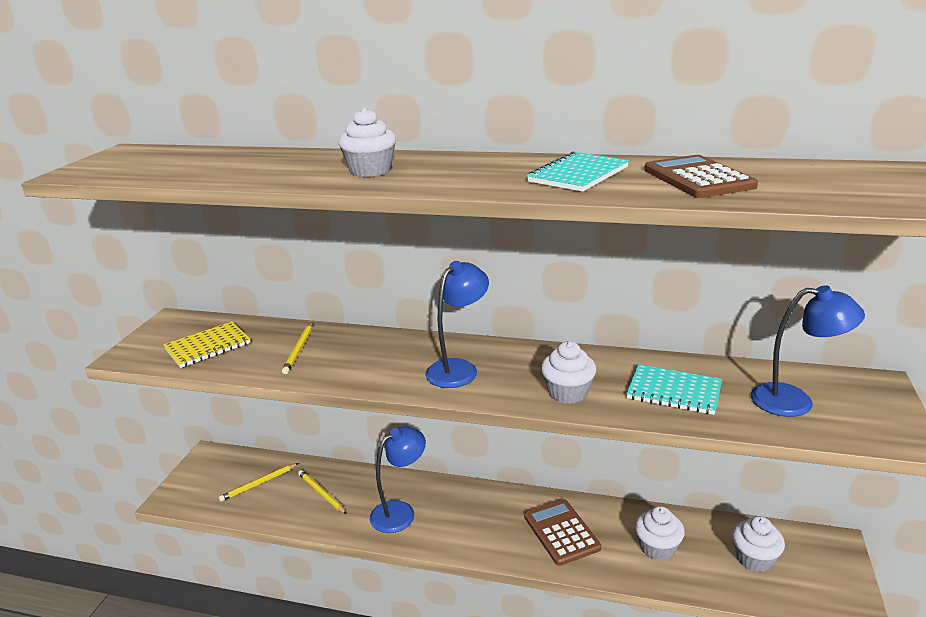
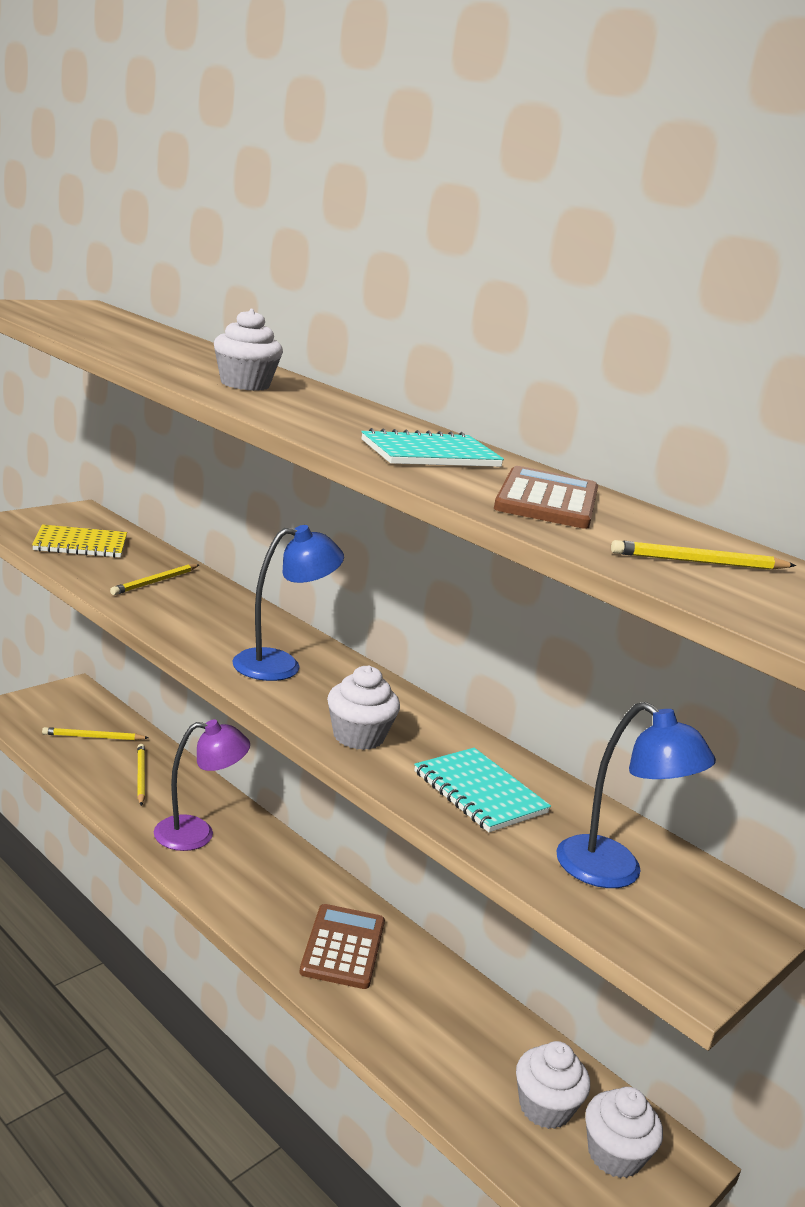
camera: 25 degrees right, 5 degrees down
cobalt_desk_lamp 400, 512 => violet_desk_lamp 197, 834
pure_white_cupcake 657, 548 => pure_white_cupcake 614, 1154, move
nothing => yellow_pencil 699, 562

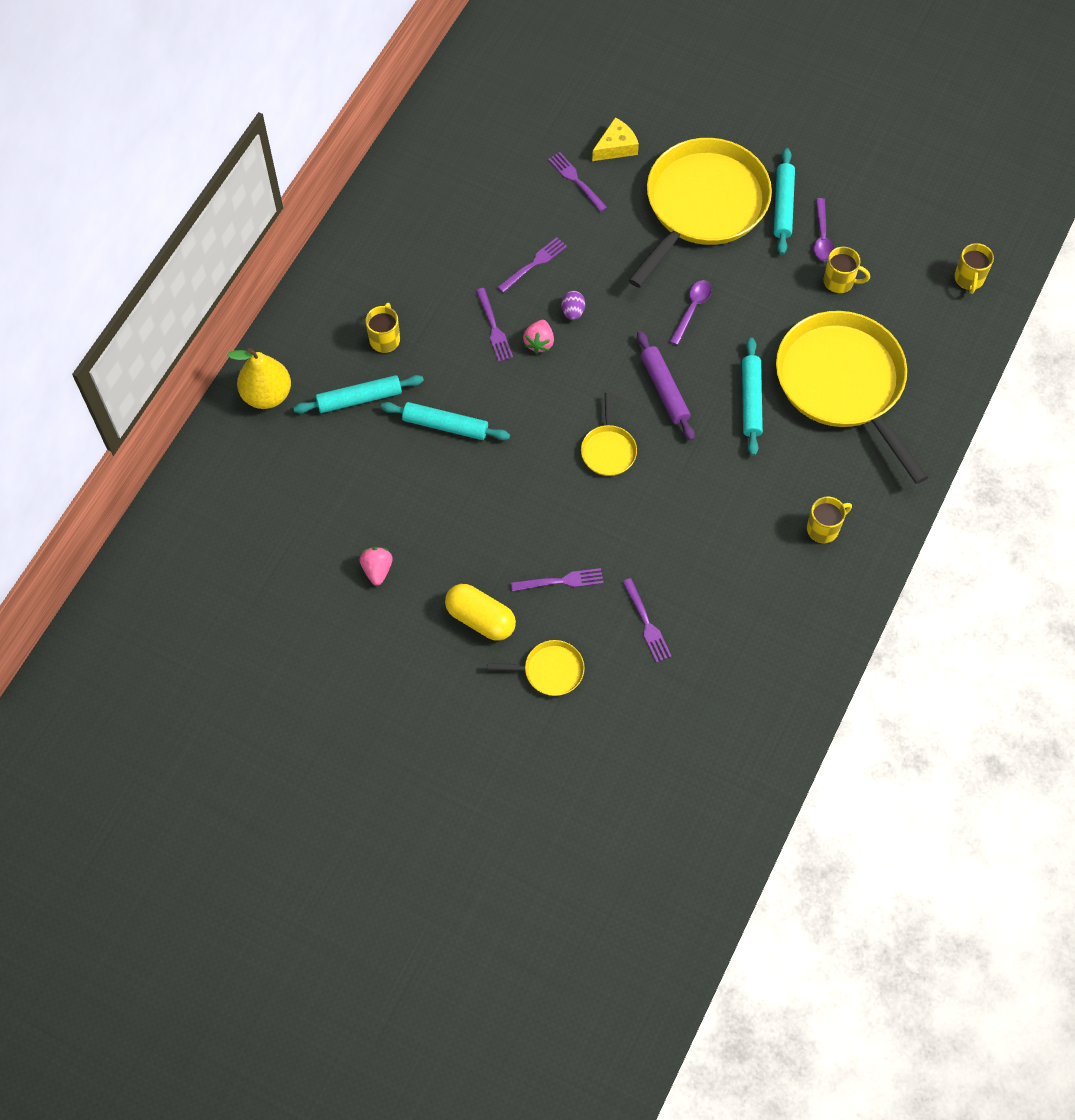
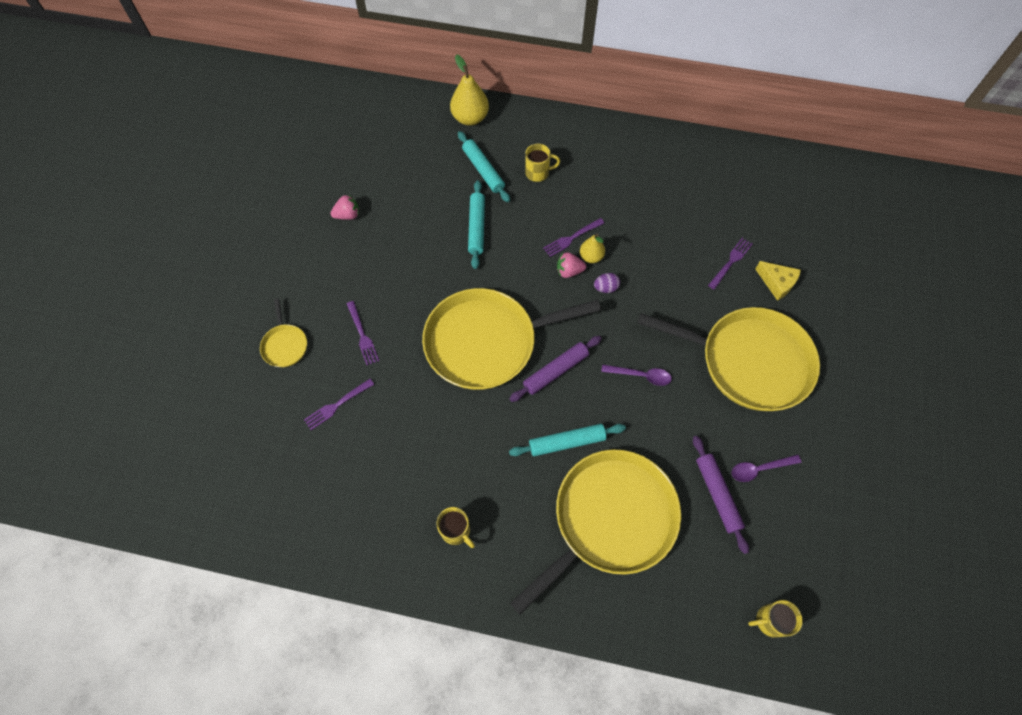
camera: 75 degrees right, 0 degrees up
yellow_frying_pan 608, 450 => yellow_frying_pan 486, 342, x2.36
nothing => yellow_pear_fruit 591, 257
yellow_mug 839, 281 => violet_dough_roller 717, 494
yellow_capsule 480, 619 => nothing
violet_fork 534, 263 => nothing
aqua_dough_roller 783, 206 => nothing

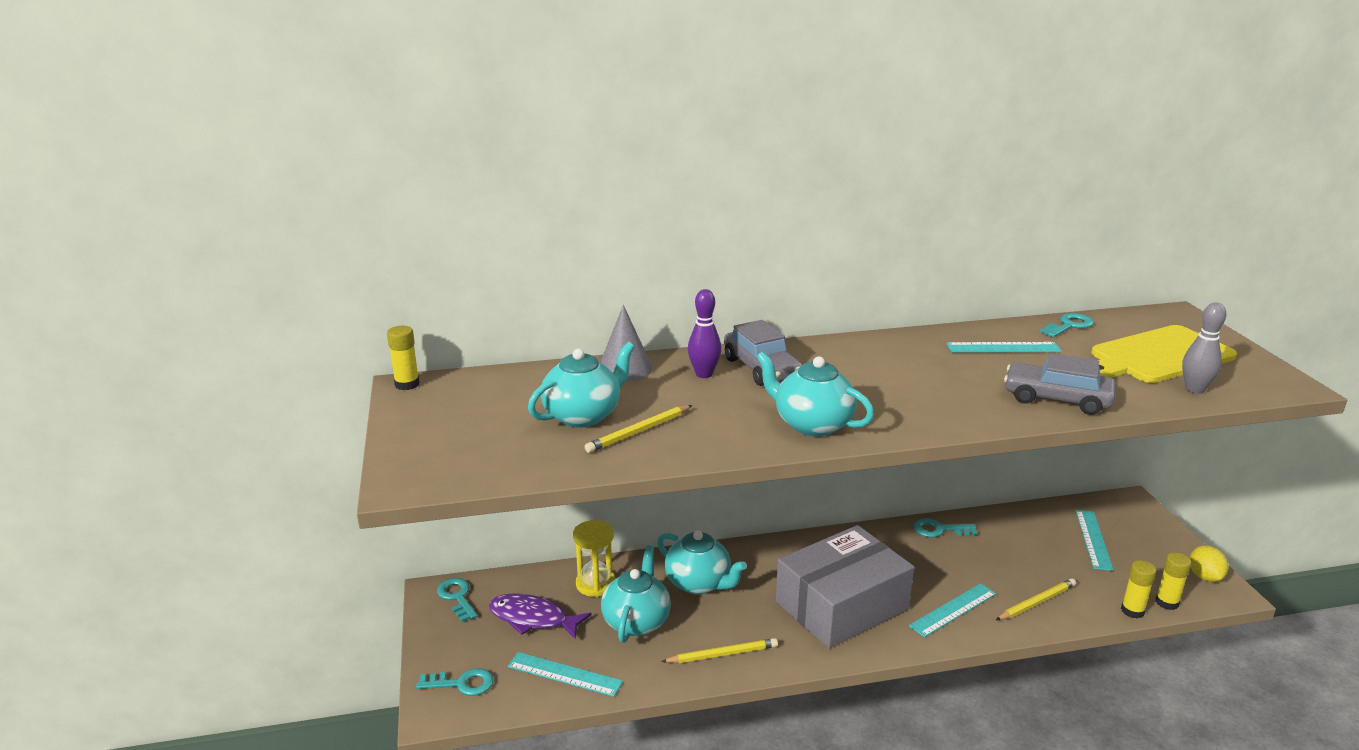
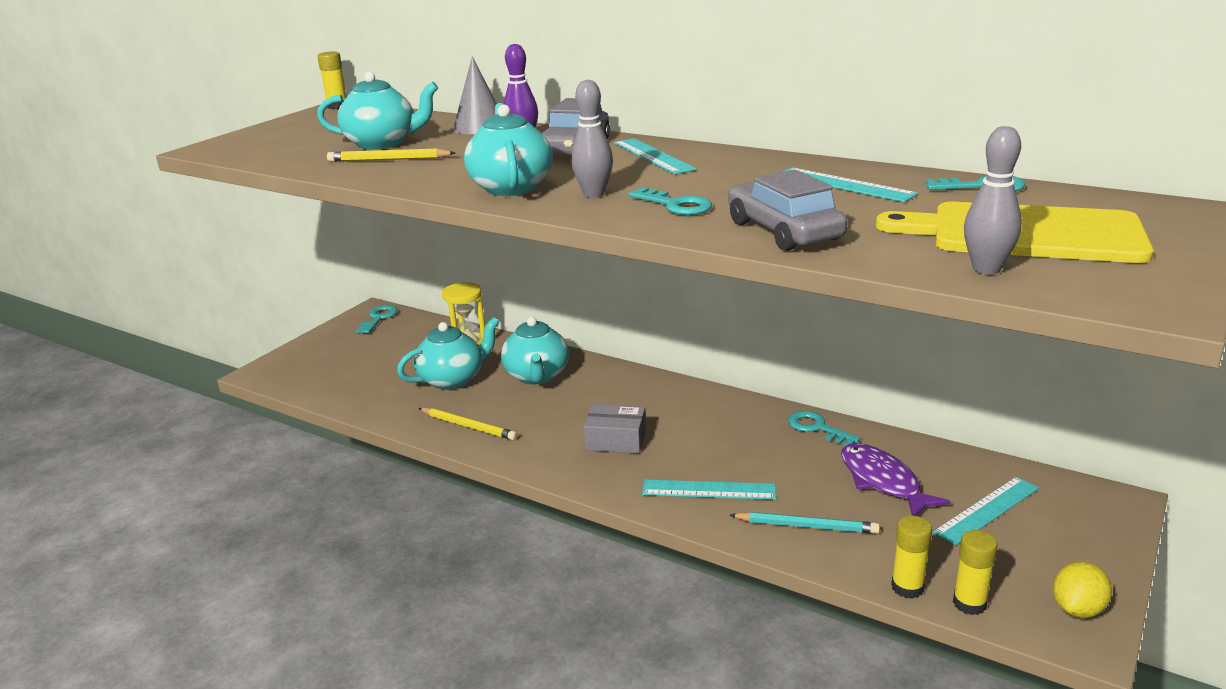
camera: 45 degrees right, 0 degrees up
nothing => ash-grey_skittle 594, 194
ash-grey_package 842, 605 => ash-grey_package 616, 440, x0.46
aqua_measuring_stick 564, 674 => aqua_measuring_stick 653, 156, move
aqua_key 462, 683 => aqua_key 676, 205, move
yellow_pencil 1036, 602 => aqua_pencil 806, 526
violet_toy_fish 533, 619 => violet_toy_fish 882, 481, move

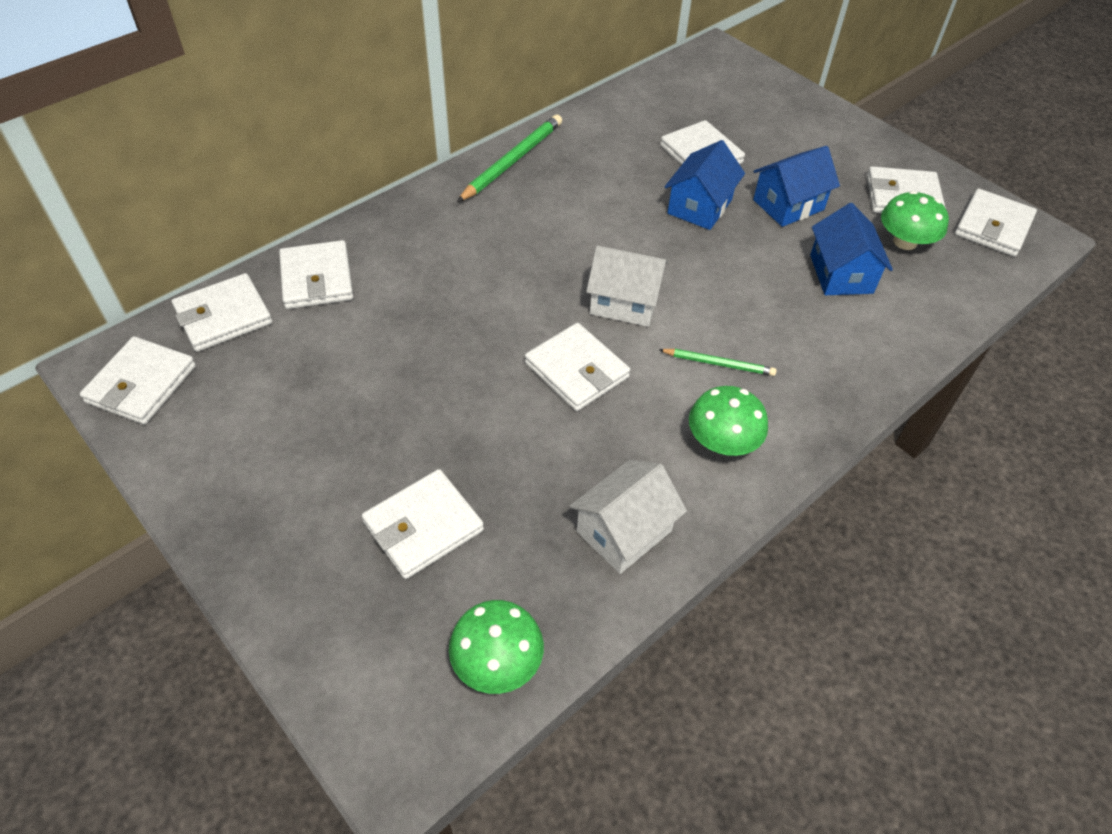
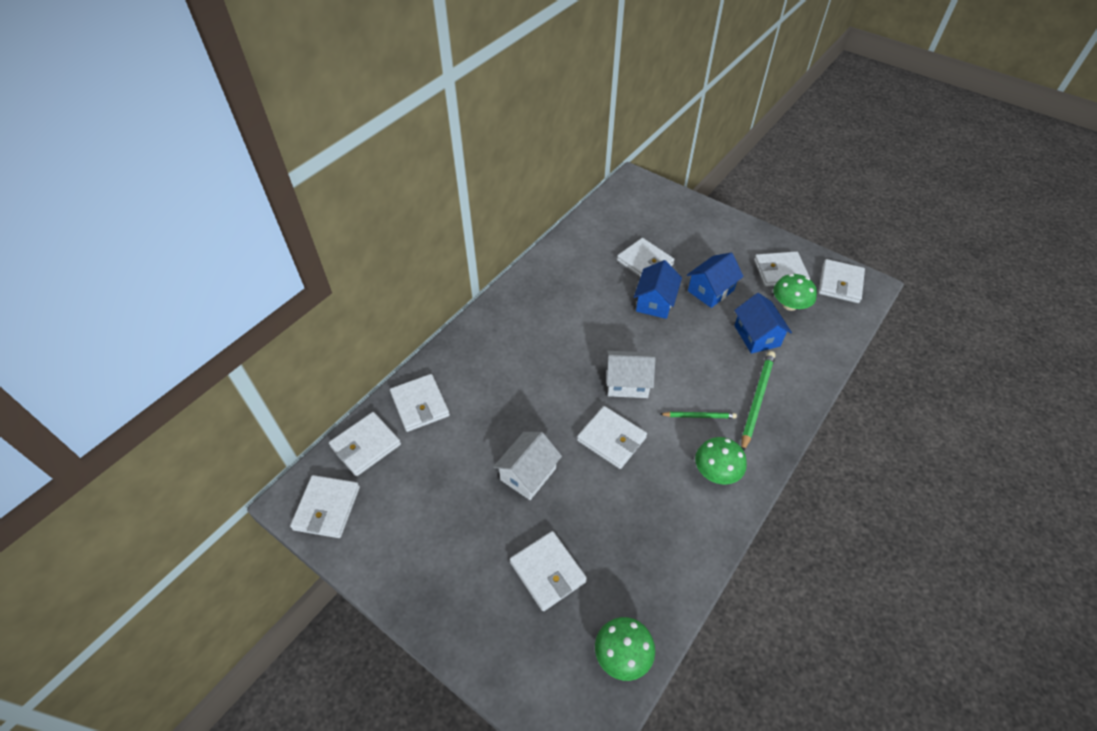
camera: 10 degrees left, 0 degrees up
pure_white_cottage 624, 531 => pure_white_cottage 528, 474, move
pure_white_wallet 423, 527 => pure_white_wallet 548, 572, 75 degrees counterclockwise
green_pencil 512, 161 => green_pencil 756, 400, move

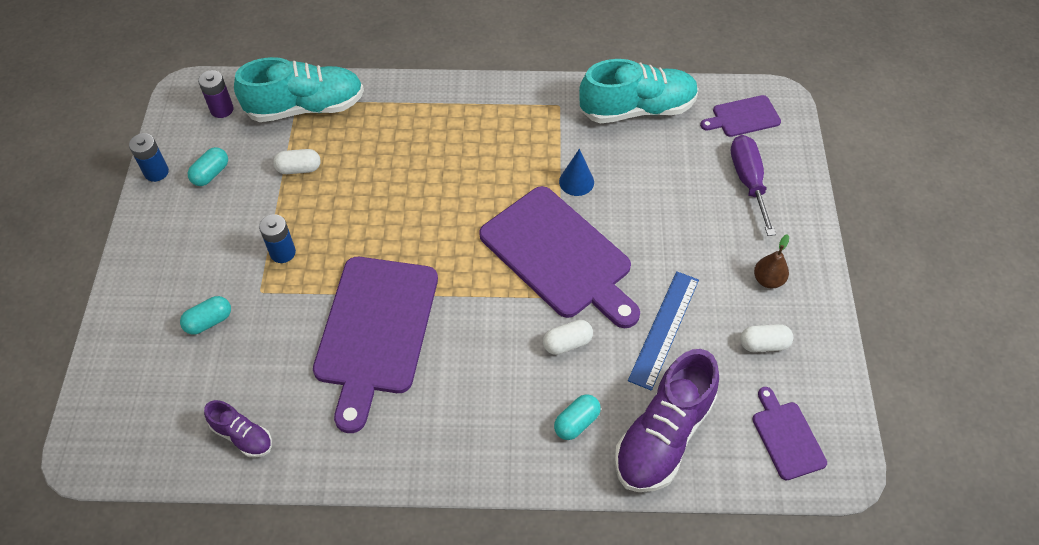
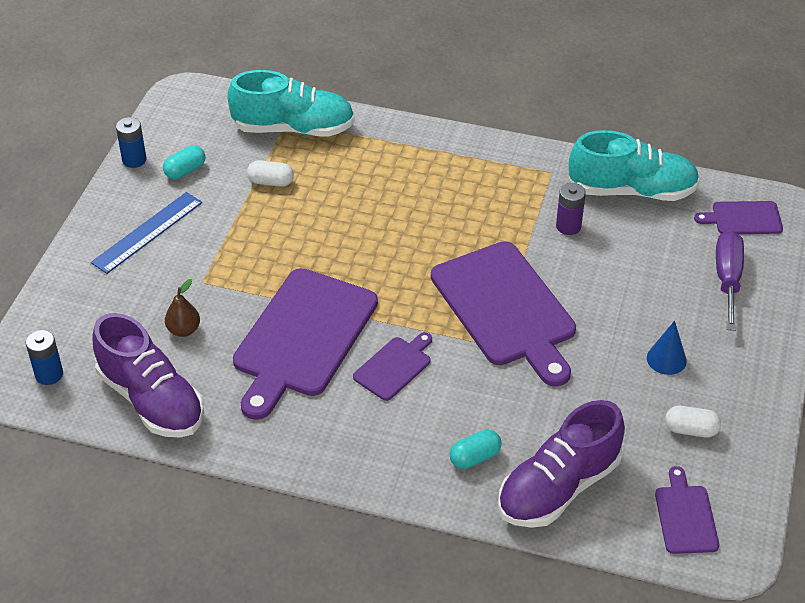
camera: 15 degrees right, 10 degrees down
cobalt_AA_battery 282, 252 => cobalt_AA_battery 49, 374, move
cobalt_measuring_stick 664, 329 => cobalt_measuring_stick 147, 232, move
violet_shoe 242, 436 => violet_shoe 151, 399, x1.99
dark_brown_pear_fruit 768, 280 => dark_brown_pear_fruit 184, 330, move
nothing => violet_bread_board 394, 367
violet_AA_battery 222, 109 => violet_AA_battery 568, 226, move
cobalt_solid_cone 576, 181 => cobalt_solid_cone 666, 359, move
aqua_capsule 209, 321 => nothing
pure_white_capsule 567, 343 => nothing

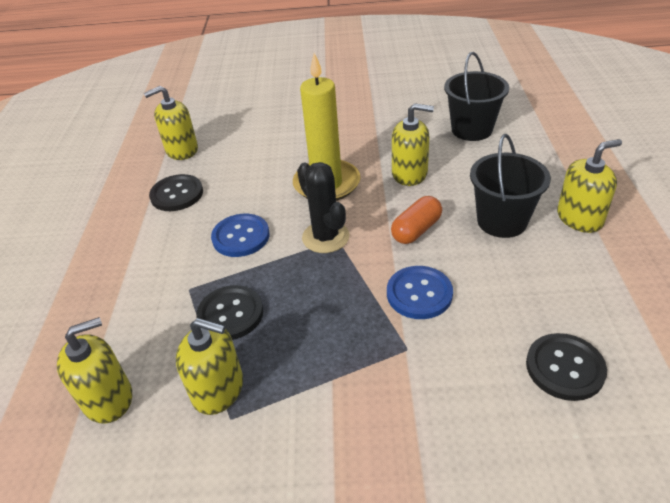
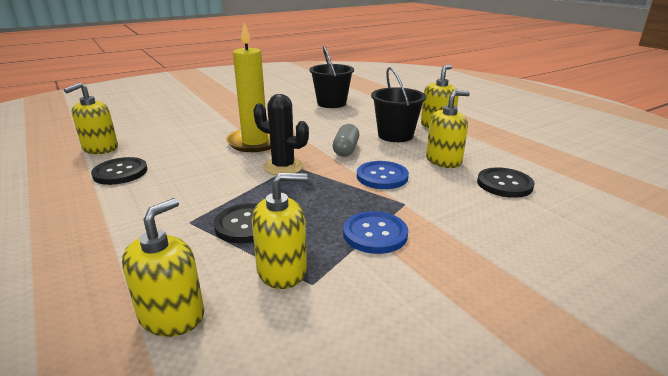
camera: 35 degrees left, 15 degrees down
bright_orange_capsule 416, 230 => ash-grey_capsule 346, 150
cobalt_button 241, 237 => cobalt_button 375, 234, move
yellow_soap_dispenser 409, 173 => yellow_soap_dispenser 443, 160, move

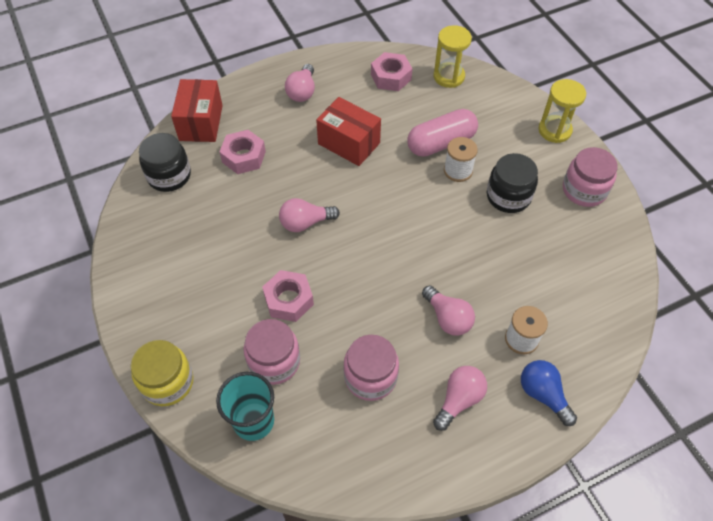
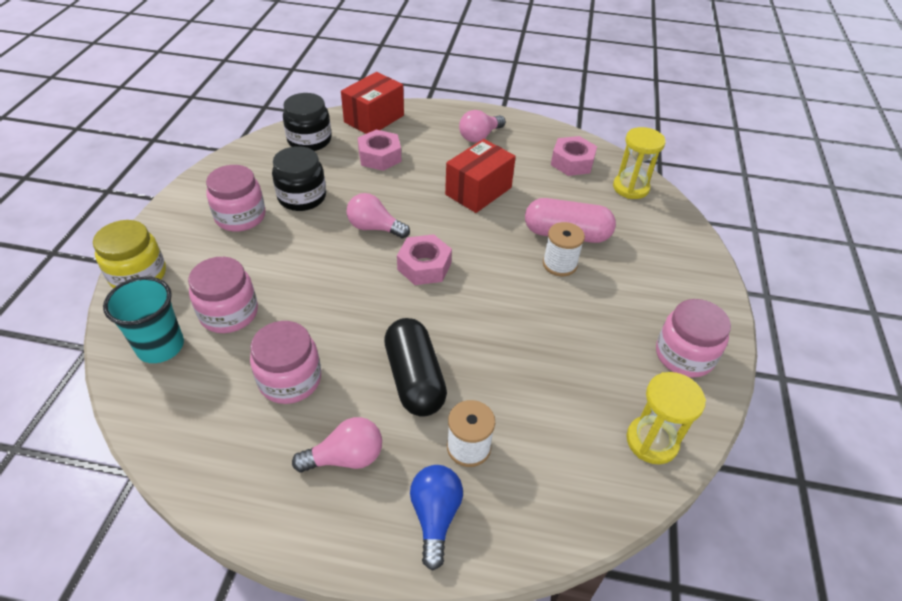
camera: 35 degrees right, 10 degrees down
nothing => rosy_preserve_jar 240, 217
jet-black_preserve_jar 508, 196 => jet-black_preserve_jar 302, 197, move
rosy_light_bulb 448, 318 => jet-black_capsule 415, 378
rosy_hex_nut 288, 300 => rosy_hex_nut 424, 266, move
scarlet_package 349, 143 => scarlet_package 478, 191, 60 degrees clockwise
yellow_sand_timer 554, 130 => yellow_sand_timer 652, 441, move

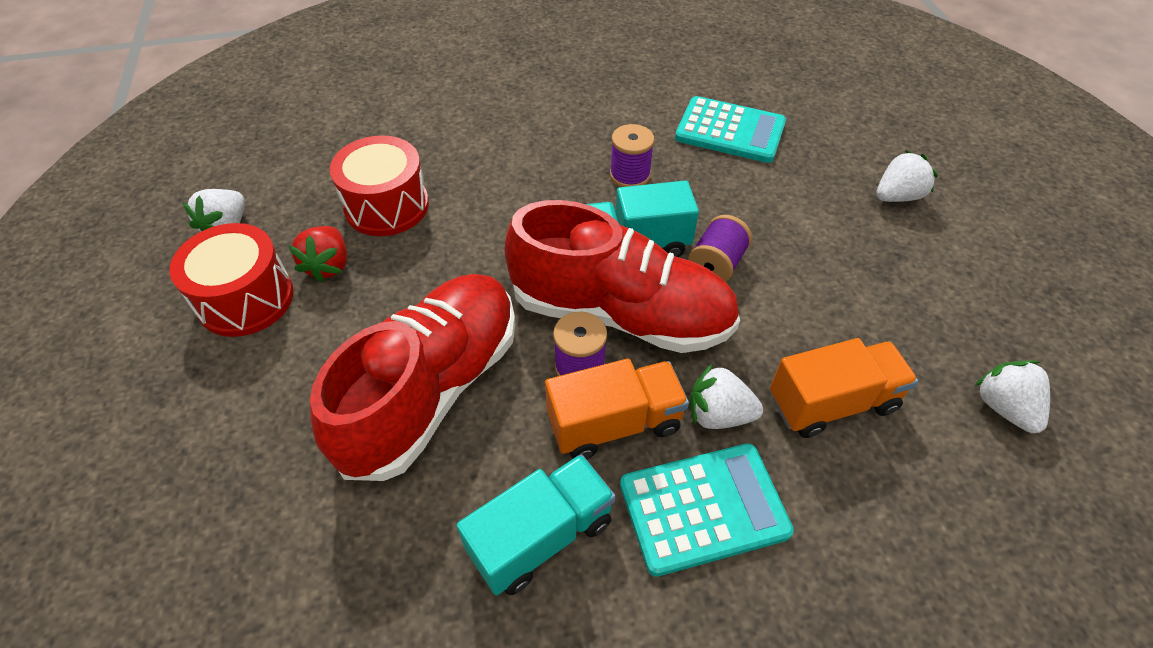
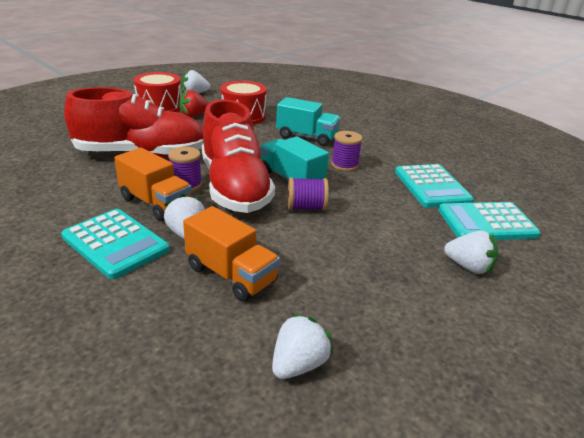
camera: 55 degrees right, 20 degrees down
aqua_lorry 541, 536 => aqua_lorry 306, 137, move
nothing => aqua_adding_machine 486, 222

